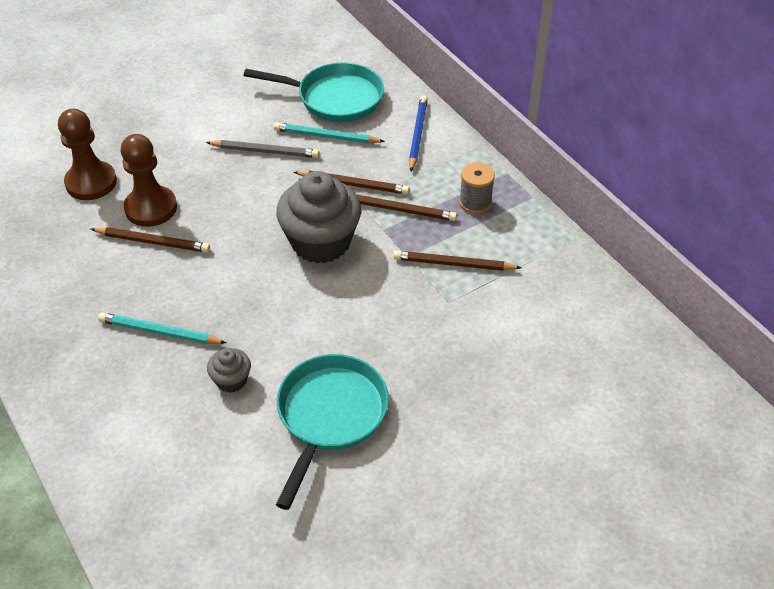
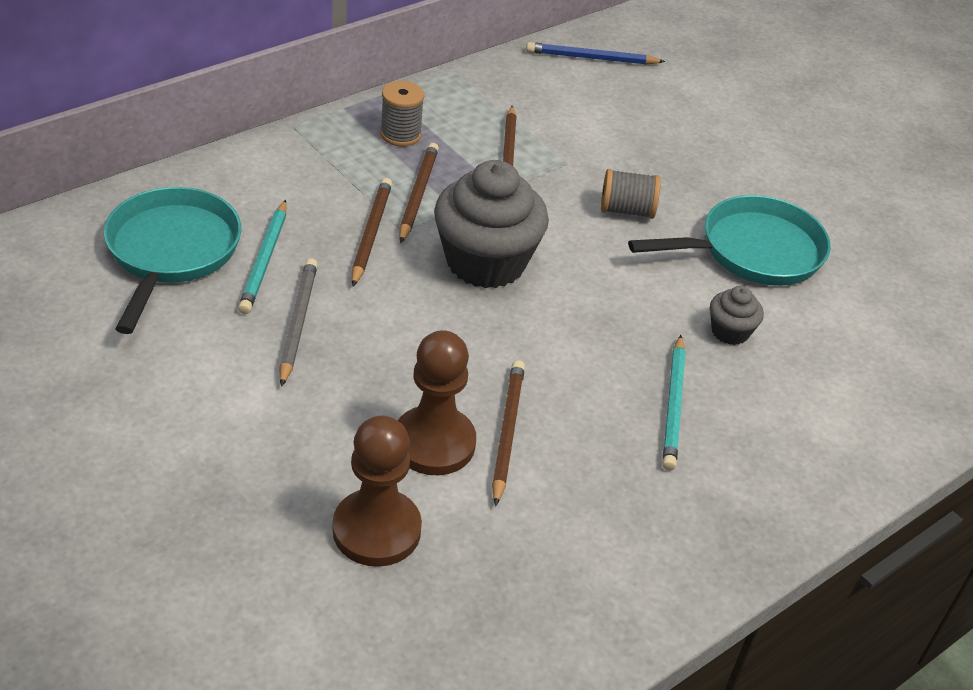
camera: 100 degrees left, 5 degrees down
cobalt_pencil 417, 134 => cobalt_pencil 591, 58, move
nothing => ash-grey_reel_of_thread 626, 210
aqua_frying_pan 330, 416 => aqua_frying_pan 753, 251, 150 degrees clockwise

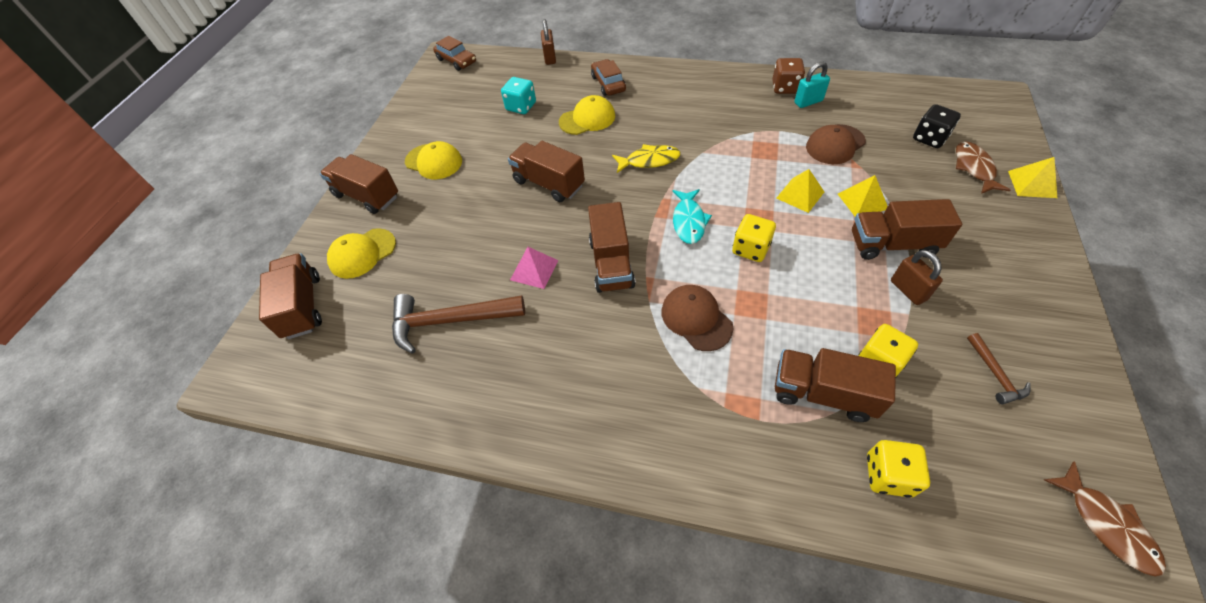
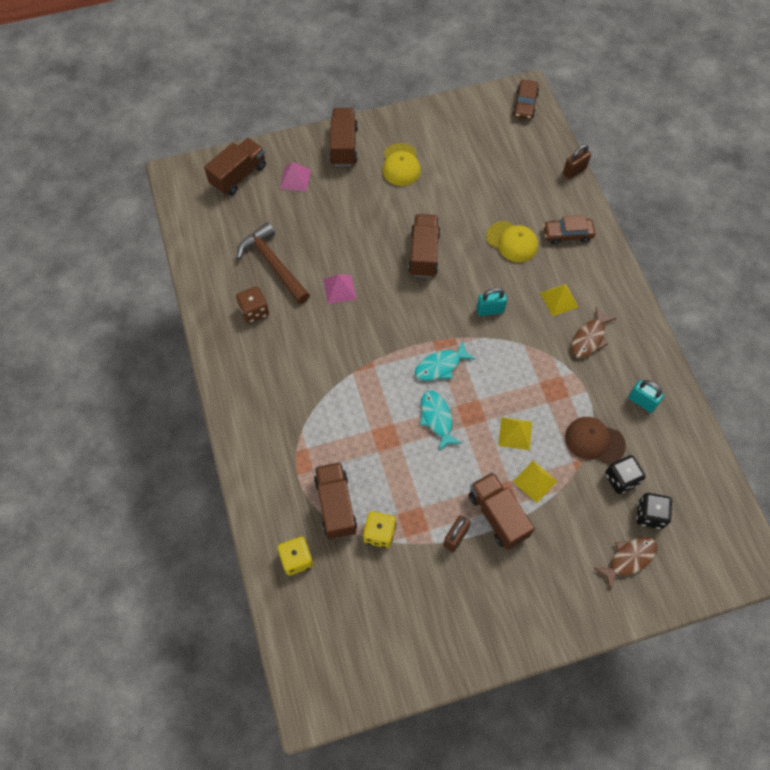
camera: 55 degrees right, 10 degrees up
dark_brown_die 785, 88 => dark_brown_die 254, 311, move
yellow_baseball_cap 362, 253 => rosy_pyramid 295, 179
yellow_die 750, 249 => aqua_toy_fish 437, 418
yellow_toy_fish 649, 161 => aqua_small_lock 490, 310
yellow_pyramid 1032, 184 => yellow_pyramid 559, 299, move
dark_brown_toy_car 608, 83 => dark_brown_toy_car 567, 234, 135 degrees counterclockwise
dark_brown_toy_fish 1106, 524 => dark_brown_toy_fish 589, 338, move
nothing => jet-black_die 621, 479
aqua_die 521, 107 => nothing
dark_brown_lorry 611, 263 => nothing
dark_brown_baseball_cap 696, 319 => nothing
dark_brown_hammer 995, 374 => nothing

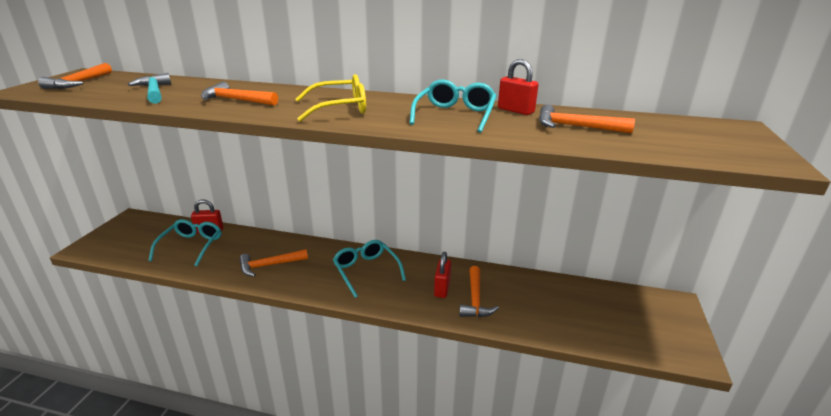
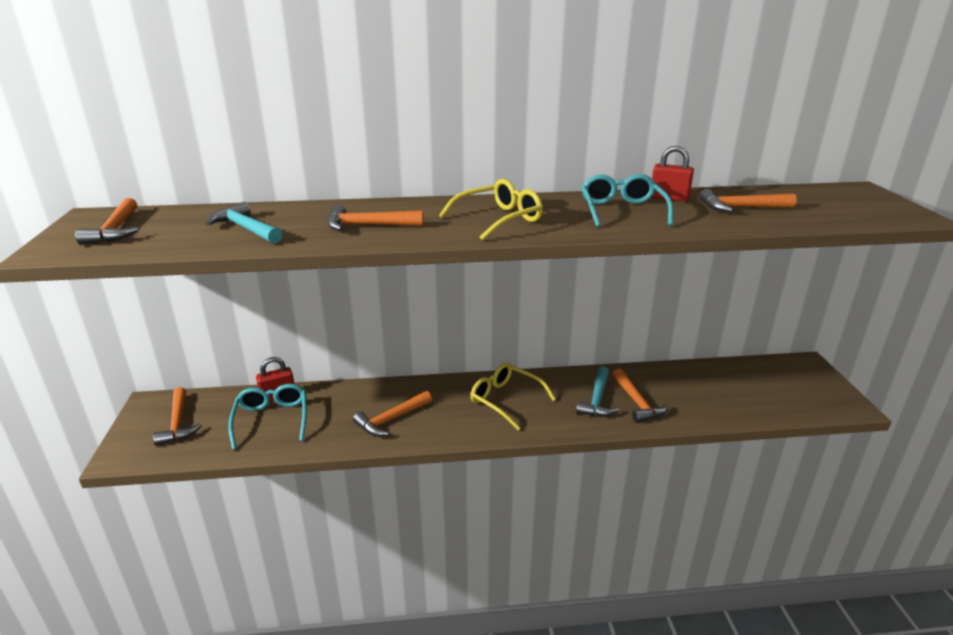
camera: 20 degrees left, 0 degrees up
nothing => bright_orange_hammer 178, 423
aqua_spectacles 366, 271 => yellow_spectacles 506, 400
scarlet_small_lock 442, 288 => aqua_hammer 597, 399

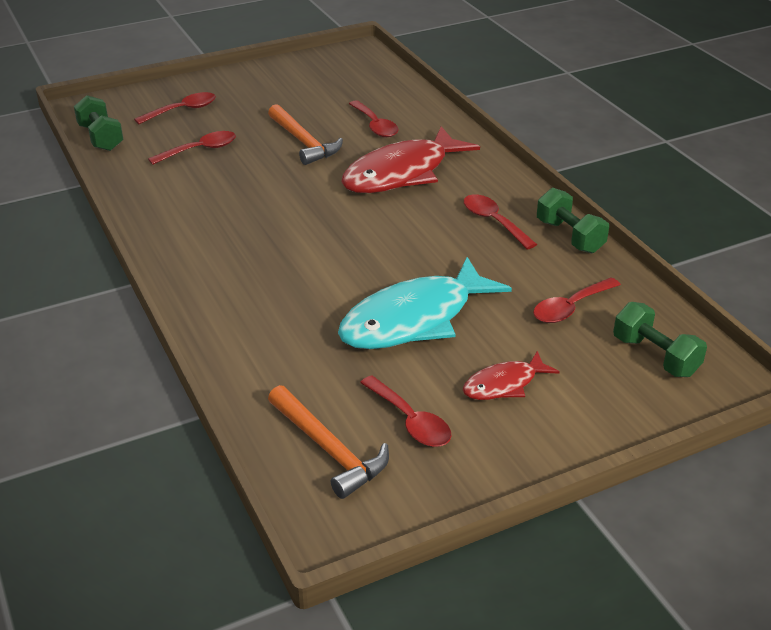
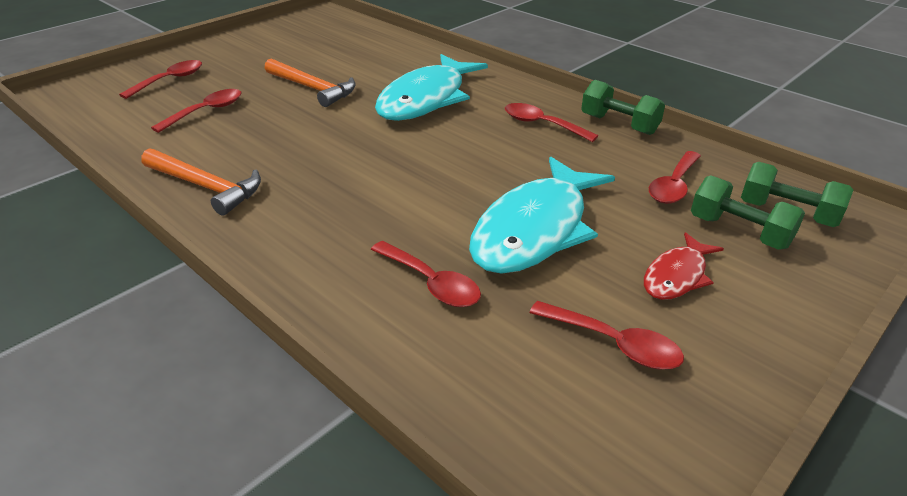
camera: 20 degrees left, 0 degrees up
bright_orange_hammer 329, 449 => bright_orange_hammer 206, 187, move
scarlet_teaspoon 375, 126 => scarlet_teaspoon 431, 283, move
scarlet_toy_fish 402, 173 => aqua_toy_fish 426, 99
green_dumbbell 101, 138 => green_dumbbell 739, 232, move

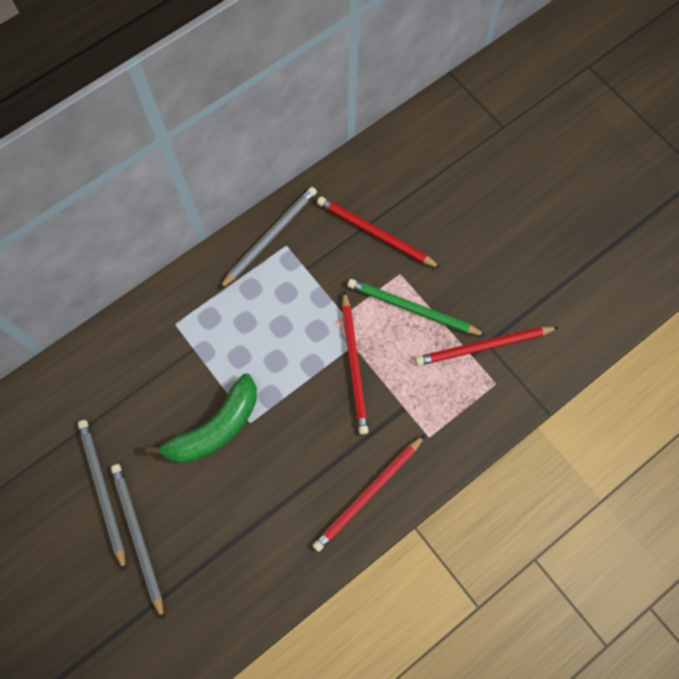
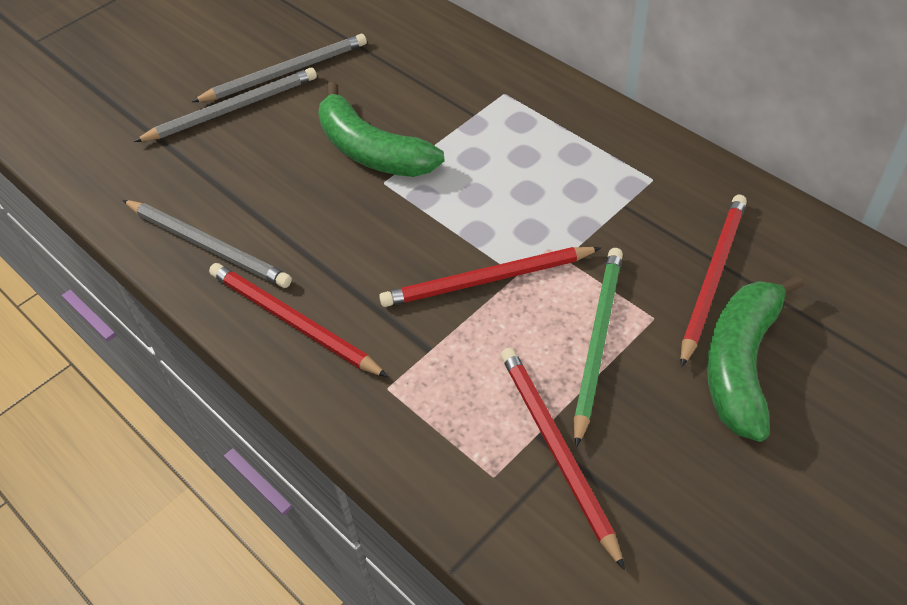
camera: 85 degrees right, 20 degrees down
ash-grey_pencil 270, 237 => ash-grey_pencil 208, 246, move
nothing => green_banana_fruit 741, 364

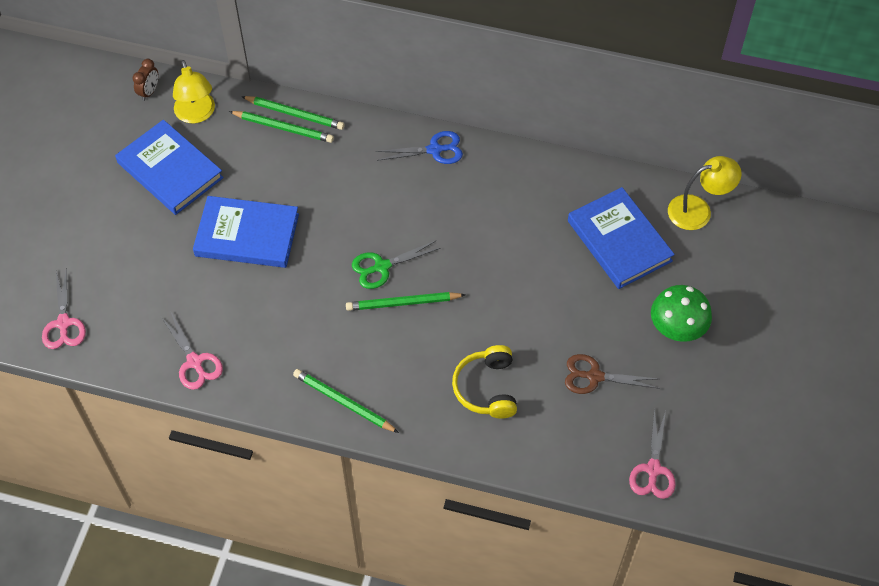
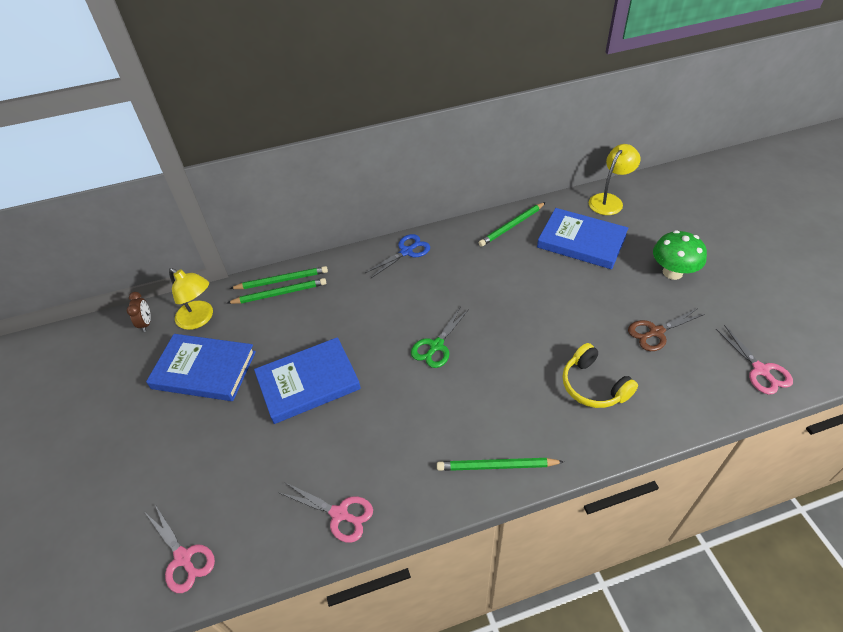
camera: 30 degrees left, 10 degrees down
green_pencil 403, 303 => green_pencil 512, 226, move

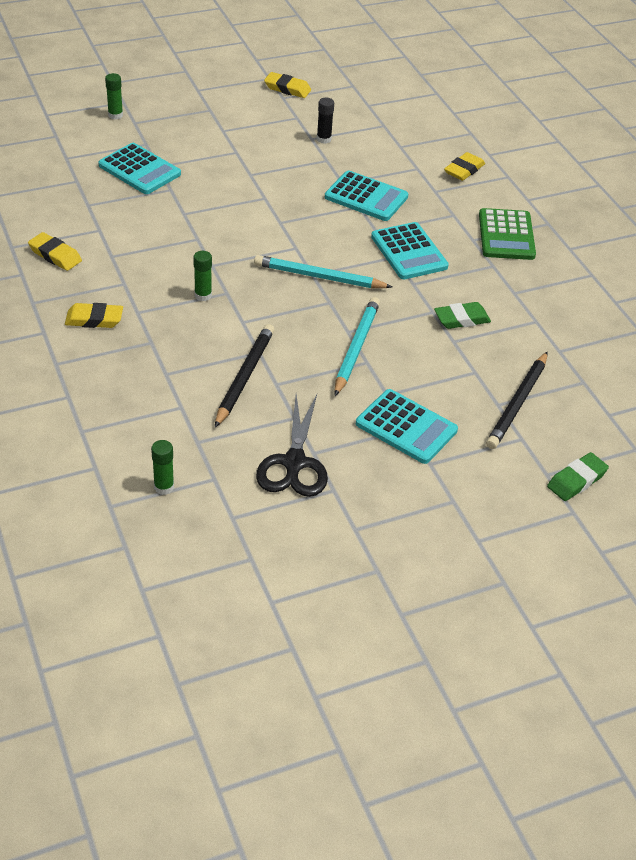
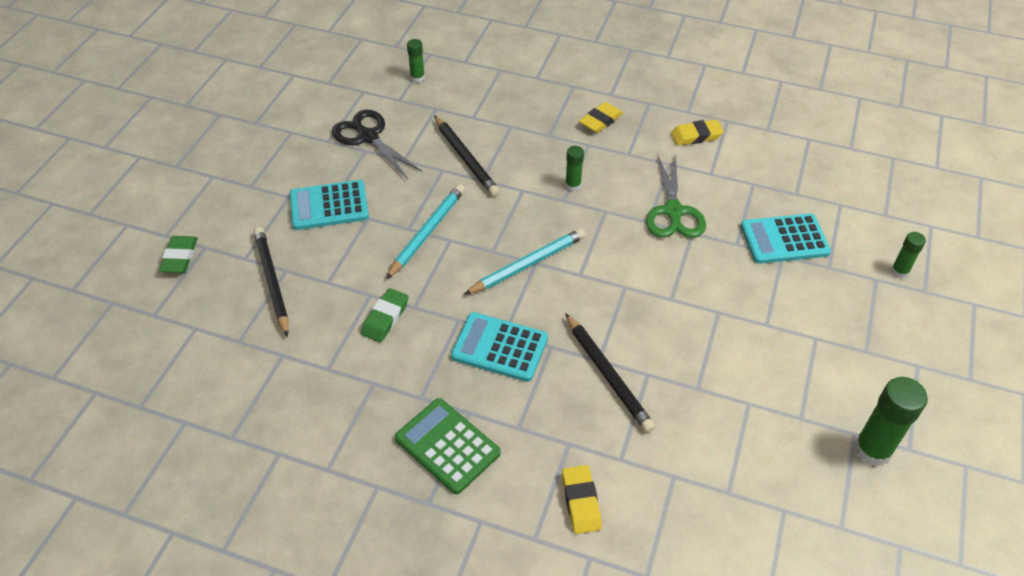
camera: 135 degrees right, 5 degrees up
aqua_pencil 356, 348 => aqua_pencil 428, 232, 120 degrees counterclockwise
aqua_adding_machine 366, 197 => jet-black_pencil 607, 375
nothing => green_scissors 673, 211
yellow_eraser 287, 89 => green_stick_of_glue 872, 450
jet-black_stick_of_glue 324, 139 => nothing

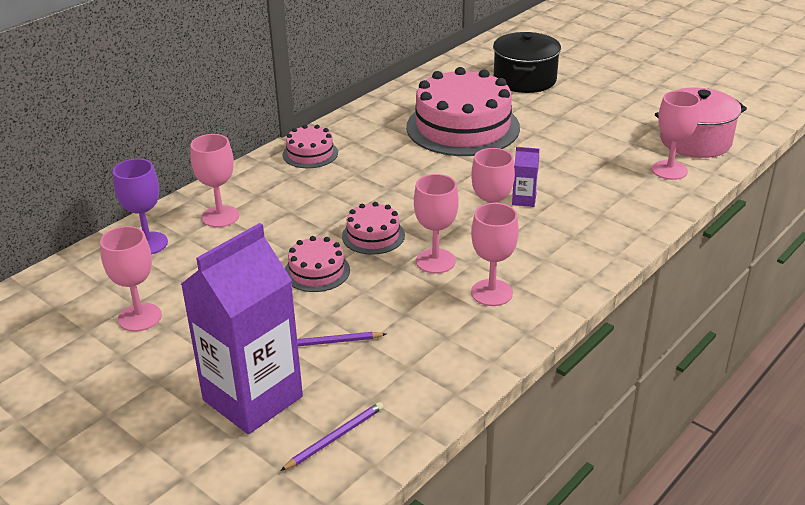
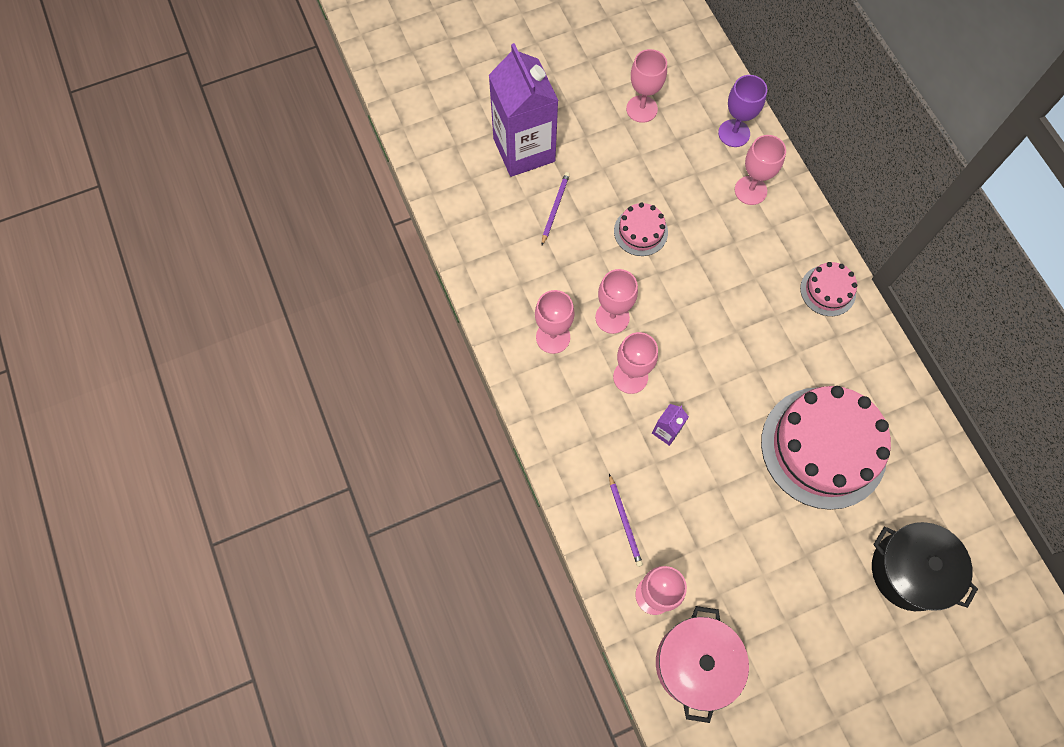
camera: 115 degrees right, 35 degrees up
violet_pencil 335, 437 => violet_pencil 625, 521, move
rosy_gateau 373, 235 => nothing

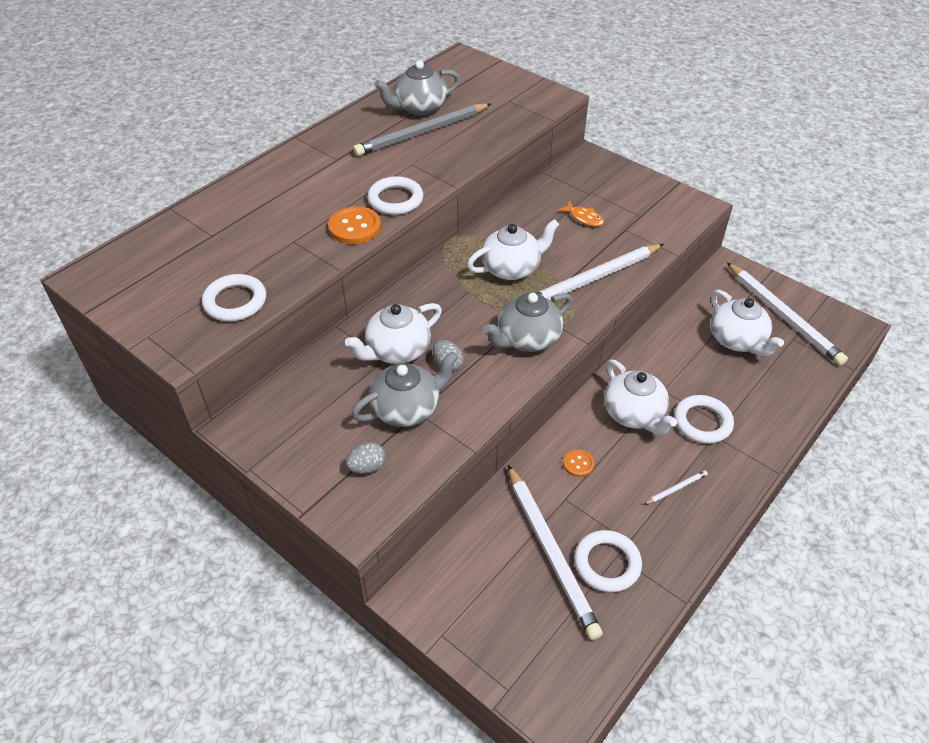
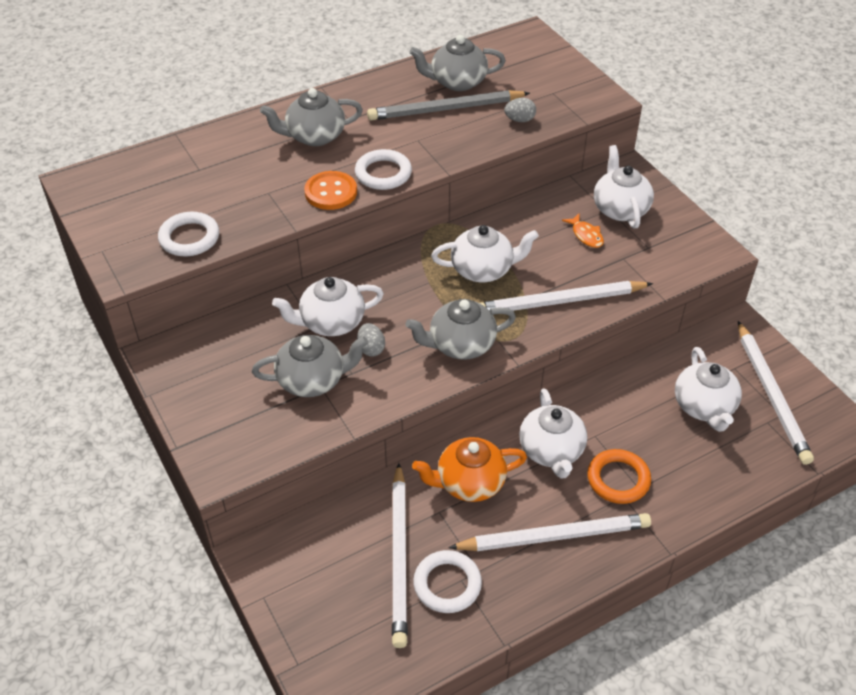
camera: 20 degrees right, 0 degrees up
nothing => ash-grey_china_teapot 314, 136
bright_orange_button 578, 464 => bright_orange_china_teapot 469, 482
pure_white_pencil 676, 488 => pure_white_pencil 554, 536, x2.48
ash-grey_egg 367, 467 => ash-grey_egg 519, 120, move
pure_white_hoop 702, 422 => bright_orange_hoop 618, 479
nothing => pure_white_china_teapot 620, 209

